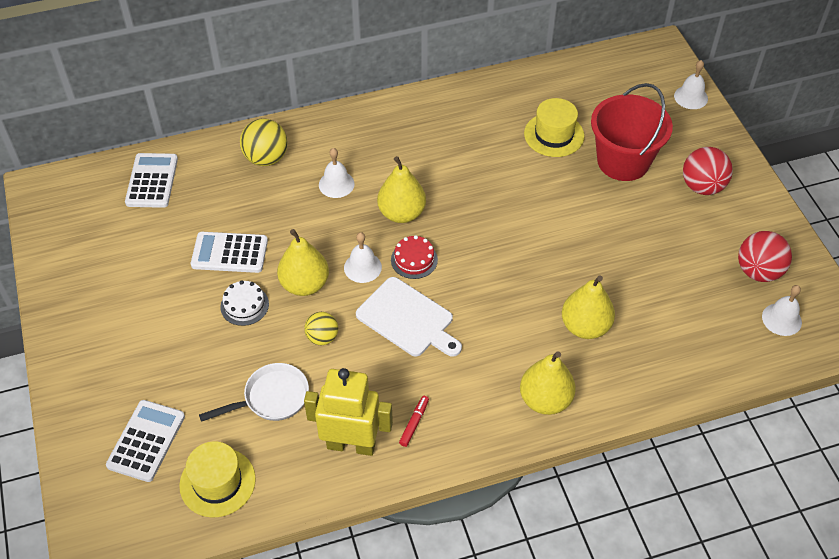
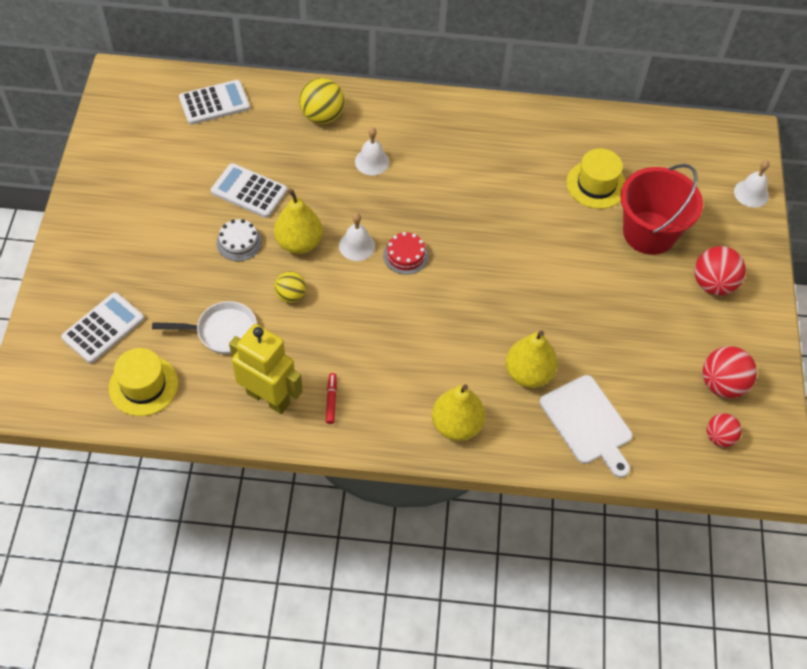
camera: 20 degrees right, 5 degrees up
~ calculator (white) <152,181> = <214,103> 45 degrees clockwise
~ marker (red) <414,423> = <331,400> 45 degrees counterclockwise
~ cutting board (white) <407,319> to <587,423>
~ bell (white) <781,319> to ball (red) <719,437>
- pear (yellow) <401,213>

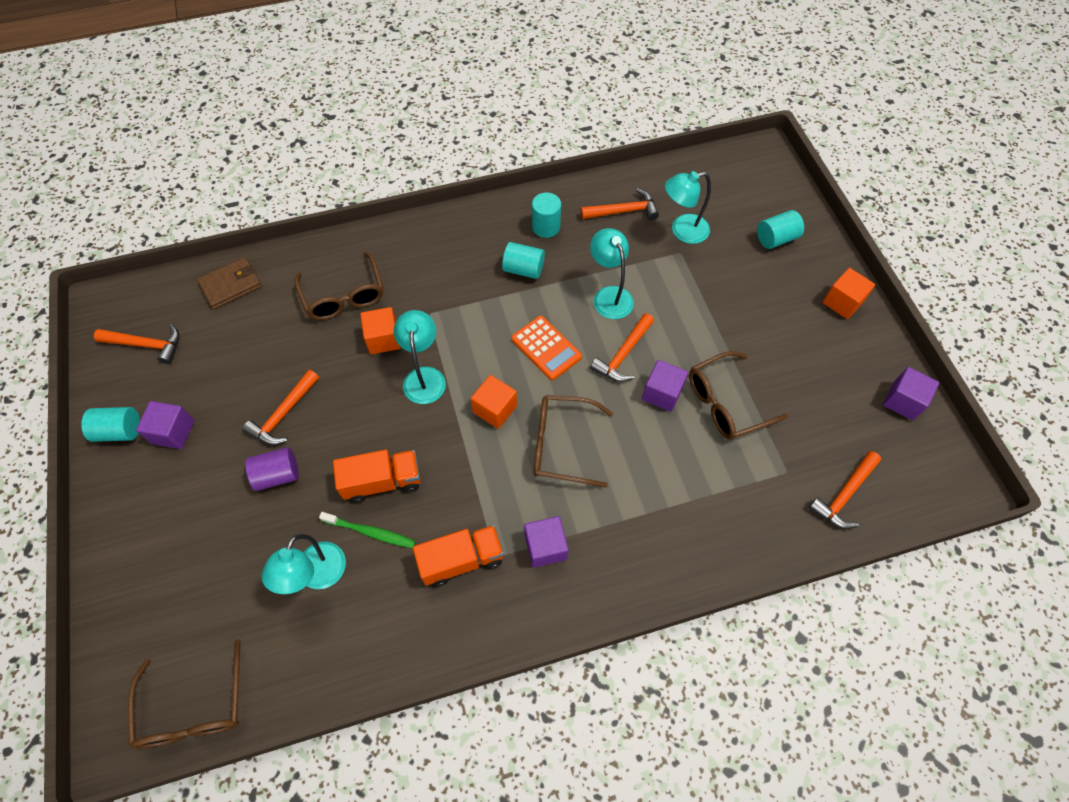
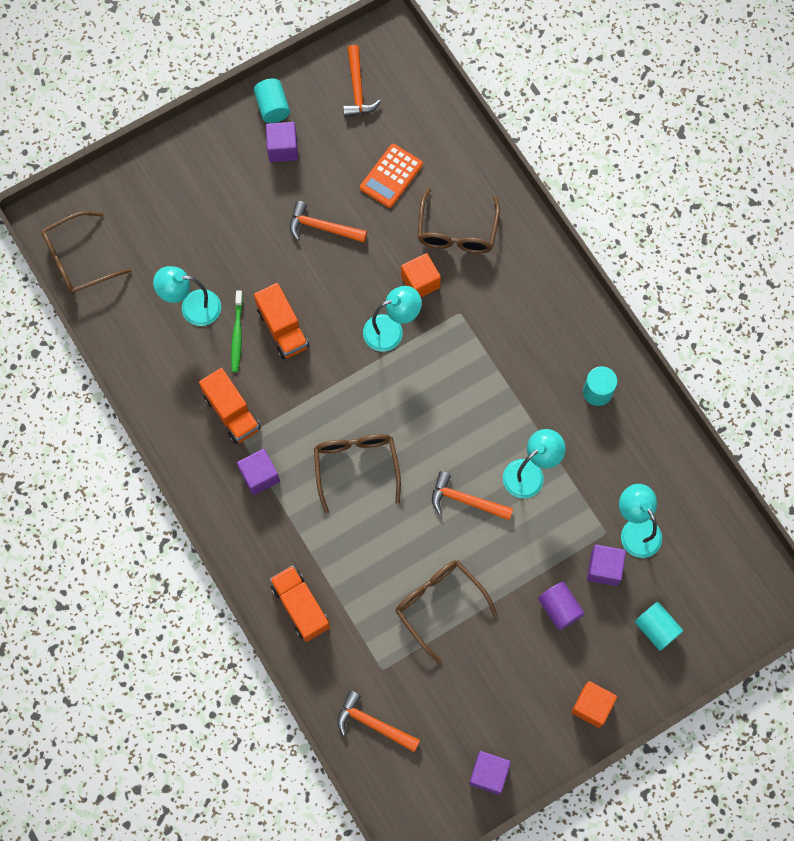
camera: 75 degrees right, 10 degrees up
+ truck (orange) <300,607>
~ calculator (orange) <546,348> to <391,176>
~ glasses (brown) <343,295> = <457,231> 45 degrees counterclockwise
~ cylinder (purple) <277,475> to <559,608>
~ cube (purple) <662,393> to <604,568>
- wallet (brown) <231,285>
- cube (orange) <495,409>
- cylinder (turquoise) <523,269>
- hammer (orange) <623,211>

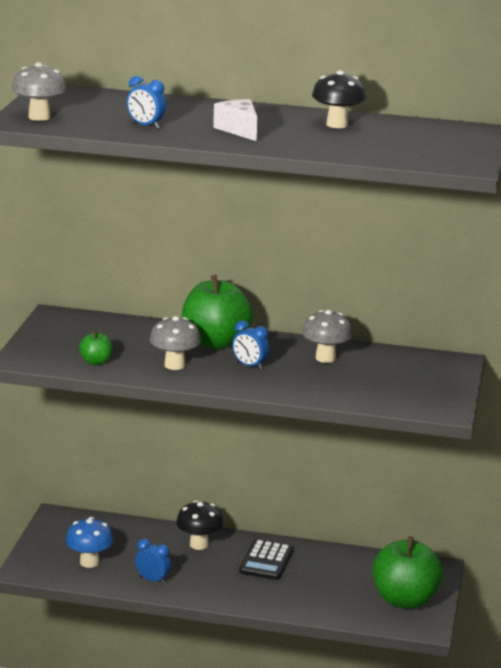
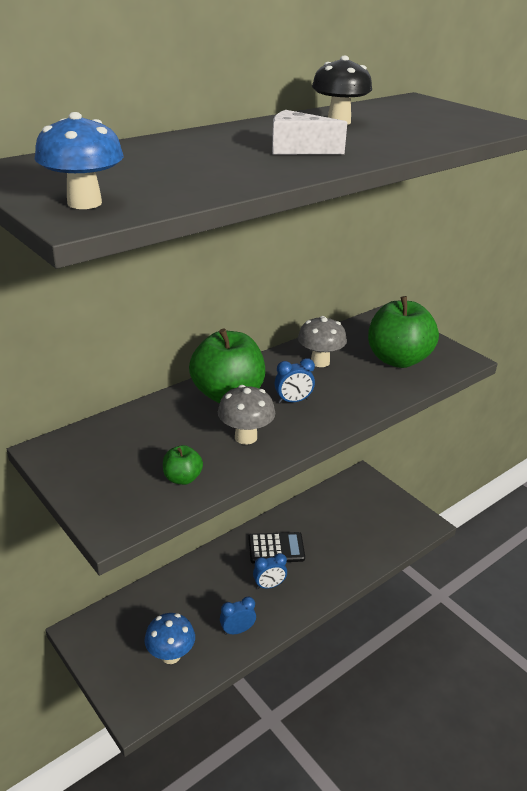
camera: 50 degrees left, 10 degrees up
~ mushroom (grey) <39,117> to mushroom (blue) <84,203>
~ calculator (black) <266,561> = <276,548> 60 degrees counterclockwise
~ clock (blue) <145,126> to <269,585>
~ apple (green) <404,600> to <398,360>
- mushroom (black) <199,544>

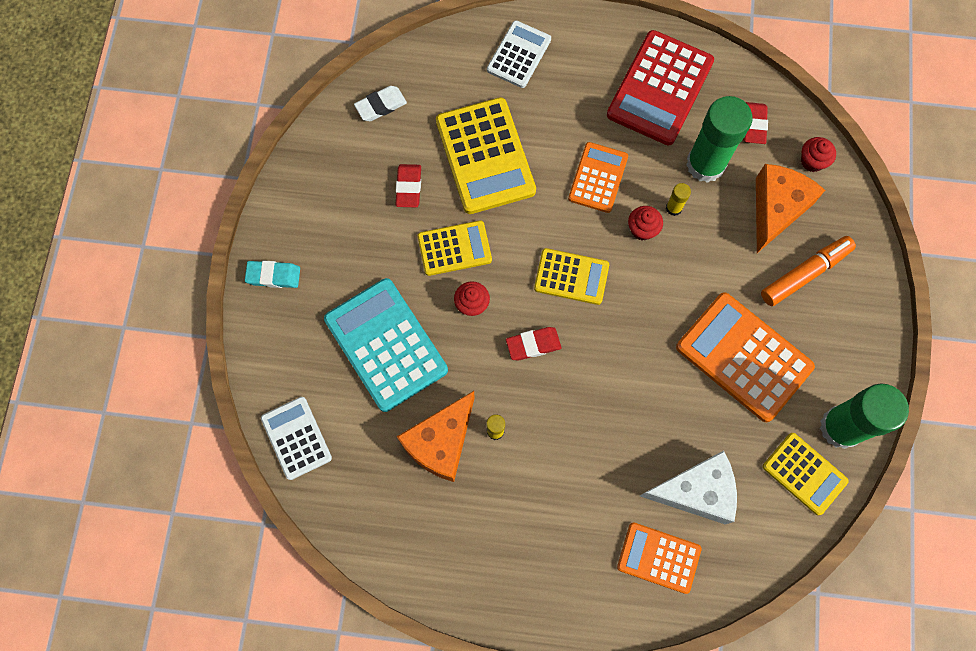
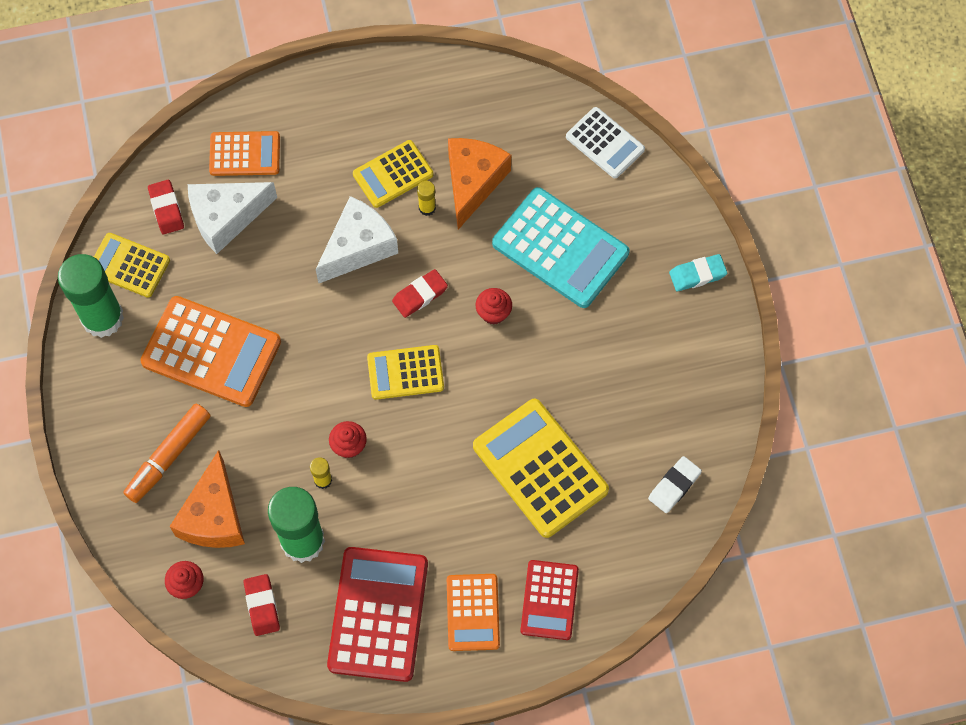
camera: 160 degrees right, 5 degrees down
~ eraser (red) <408,187> to <166,209>
+ cheese (white) <358,247>
~ calculator (yellow) <454,248> to <393,174>
~ calculator (orange) <598,178> to <472,612>
~ calculator (white) <519,55> to calculator (red) <549,600>

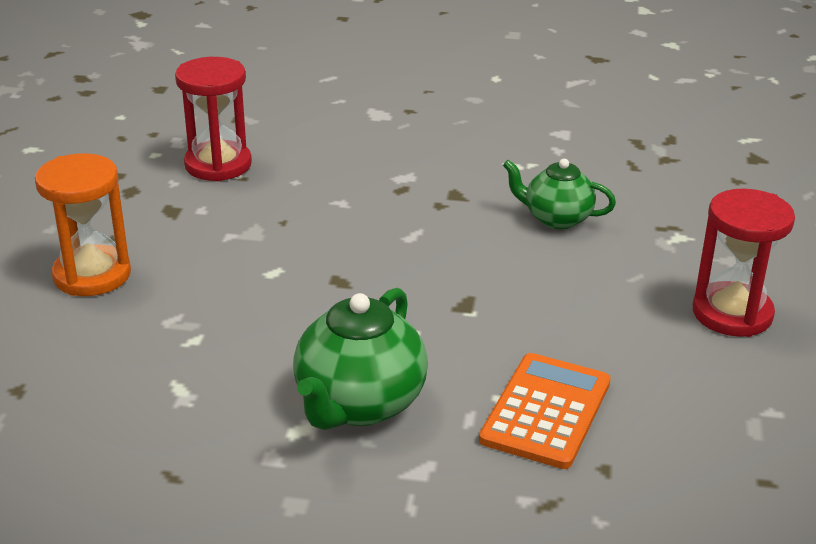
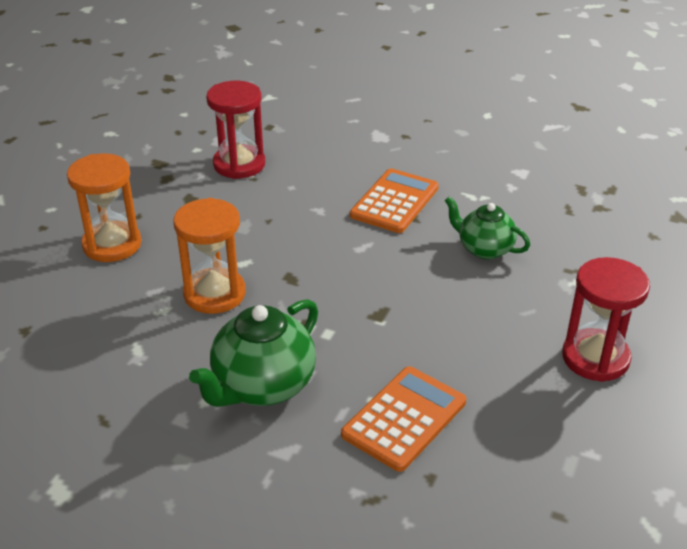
camera: 15 degrees right, 5 degrees up
+ hourglass (orange) <214,294>
+ calculator (orange) <394,202>

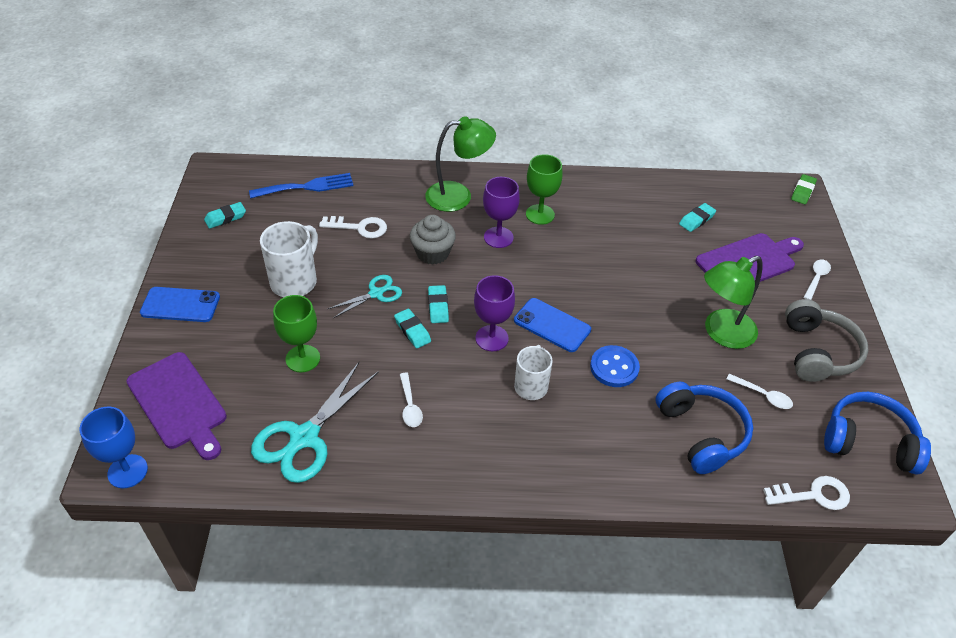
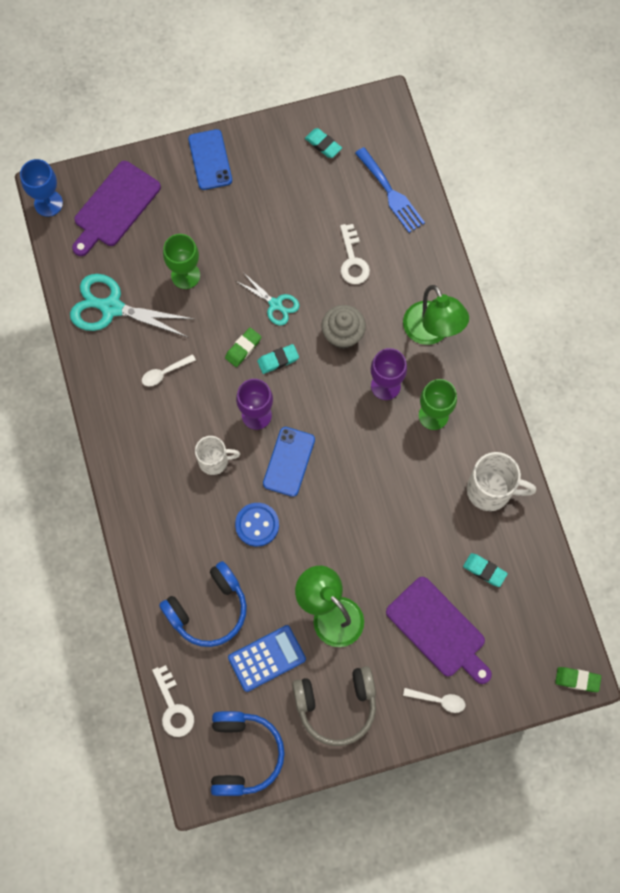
camera: 75 degrees right, 25 degrees up
~ eraser (turquoise) <412,331> to eraser (green) <243,348>
~ spoon (white) <763,395> to calculator (blue) <267,658>
~ mug (white) <295,281> to <491,490>

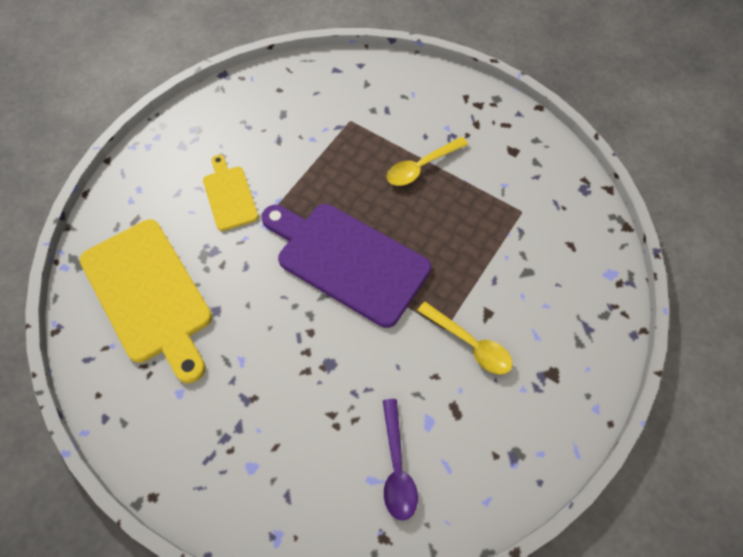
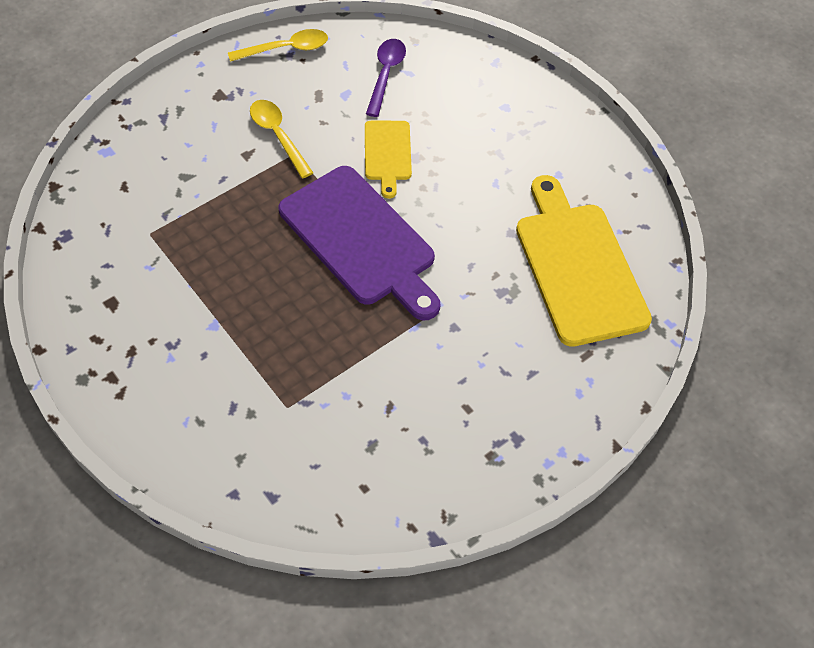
camera: 165 degrees left, 5 degrees down
~ spoon (yellow) <421,167> to <286,49>
~ cutting board (yellow) <229,195> to <387,154>

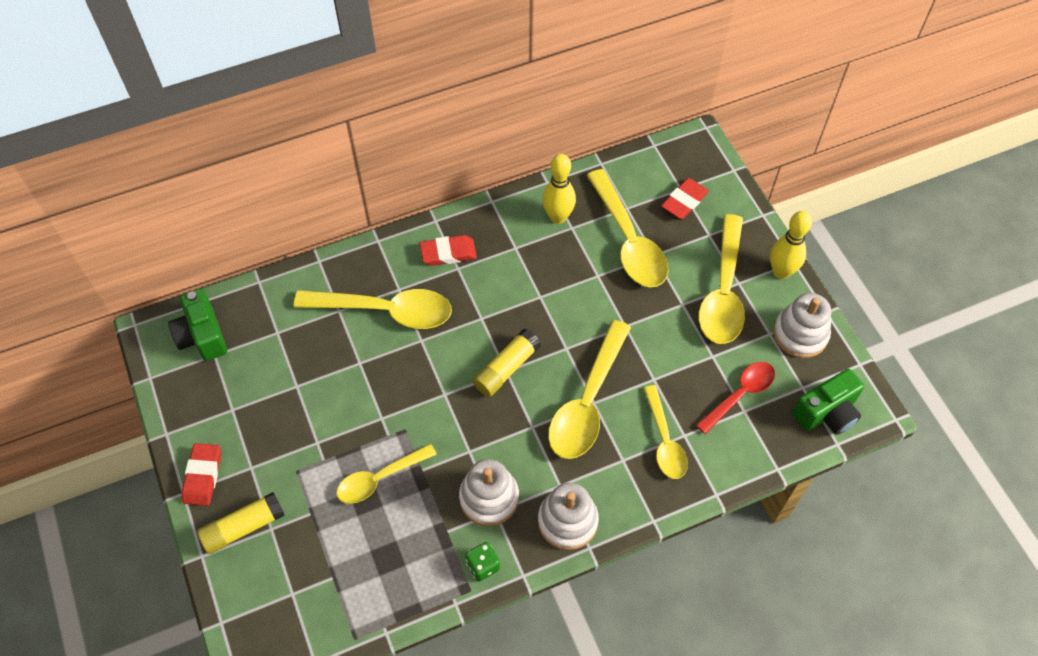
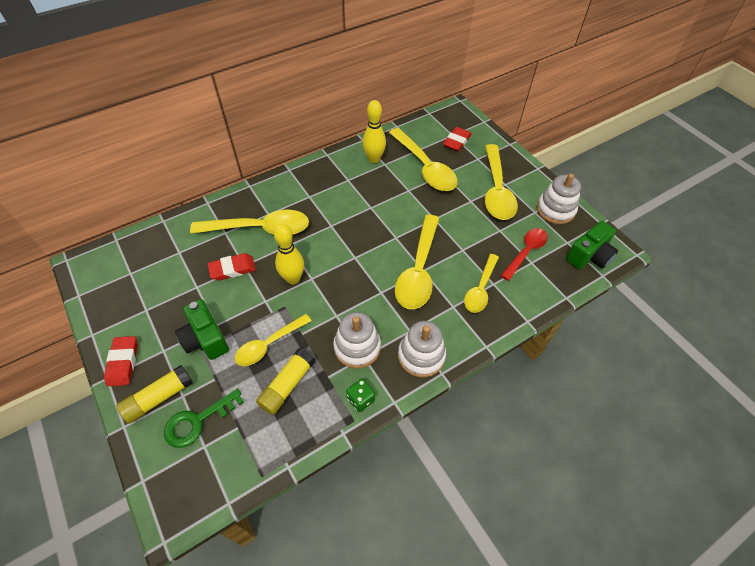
camera: 10 degrees left, 5 degrees down
+ key (green) <197,421>
~ camera (green) <202,335> to <205,339>
~ eraser (red) <448,253> to <232,269>
~ glue stick (yellow) <506,369> to <287,385>
~ bowling pin (yellow) <781,272> to <293,278>
~ spoon (yellow) <664,441> = <480,289> 45 degrees clockwise

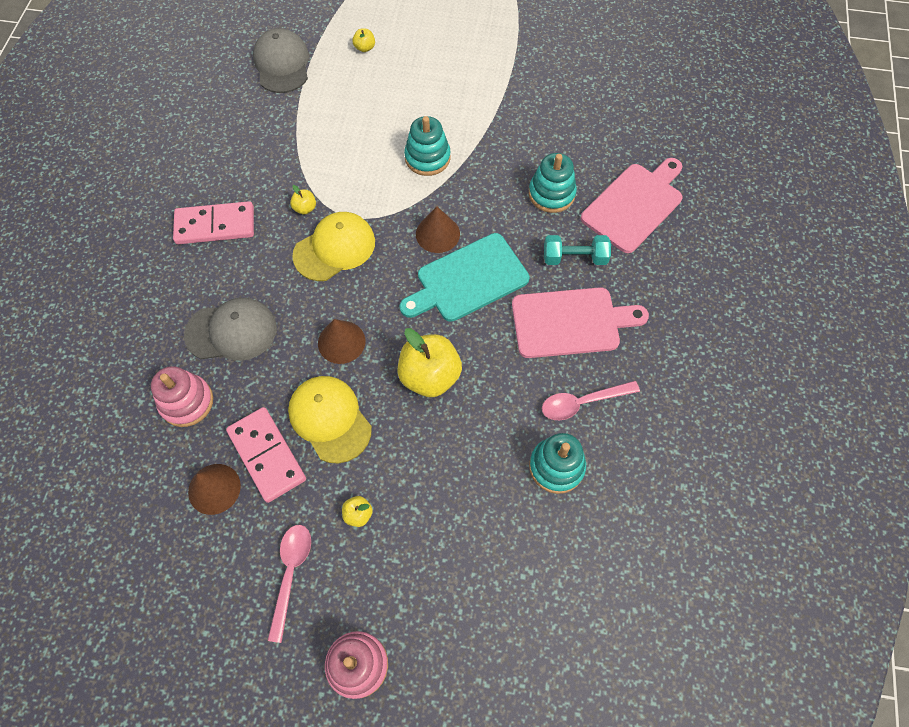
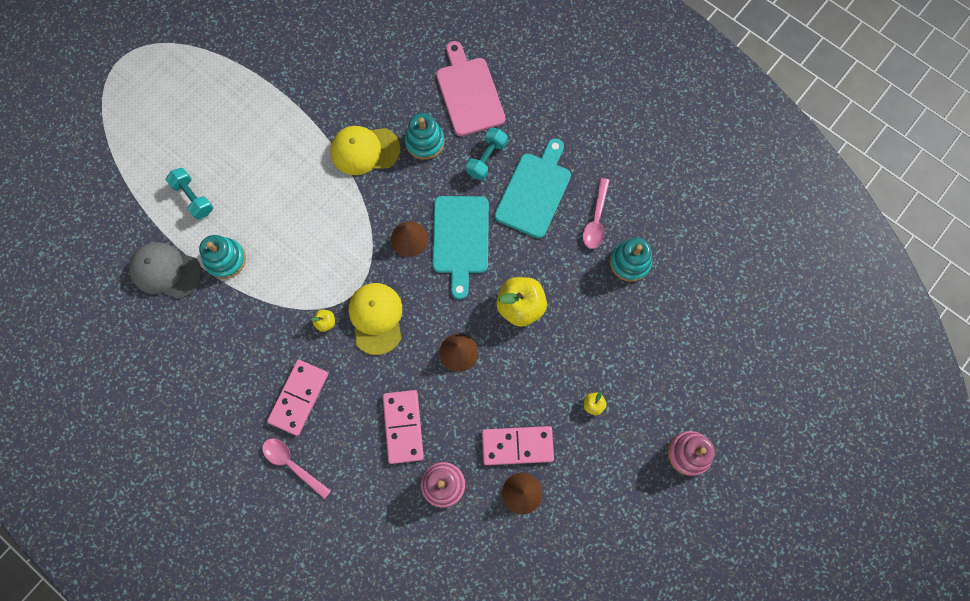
camera: 60 degrees left, 10 degrees up
~ apple (yellow) <365,48> to dumbbell (turquoise) <193,198>
~ stacking toy (turquoise) <427,158> to <225,259>
~ spoon (pink) <291,573> to <292,464>
~ cap (yellow) <330,419> to <365,150>
~ cap (grey) <231,331> to domino (pink) <403,427>
~ cutting board (pink) <570,322> to cutting board (turquoise) <534,191>

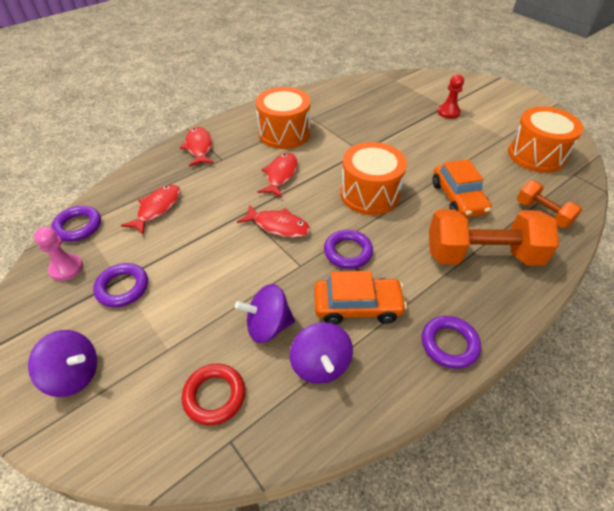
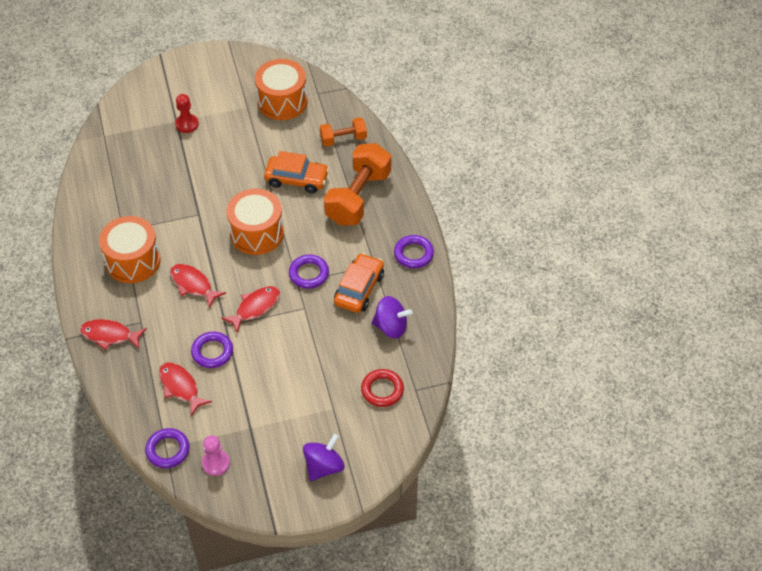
camera: 65 degrees left, 5 degrees up
~ ring (purple) <122,288> to <212,352>
- spinning top (purple) <268,326>

